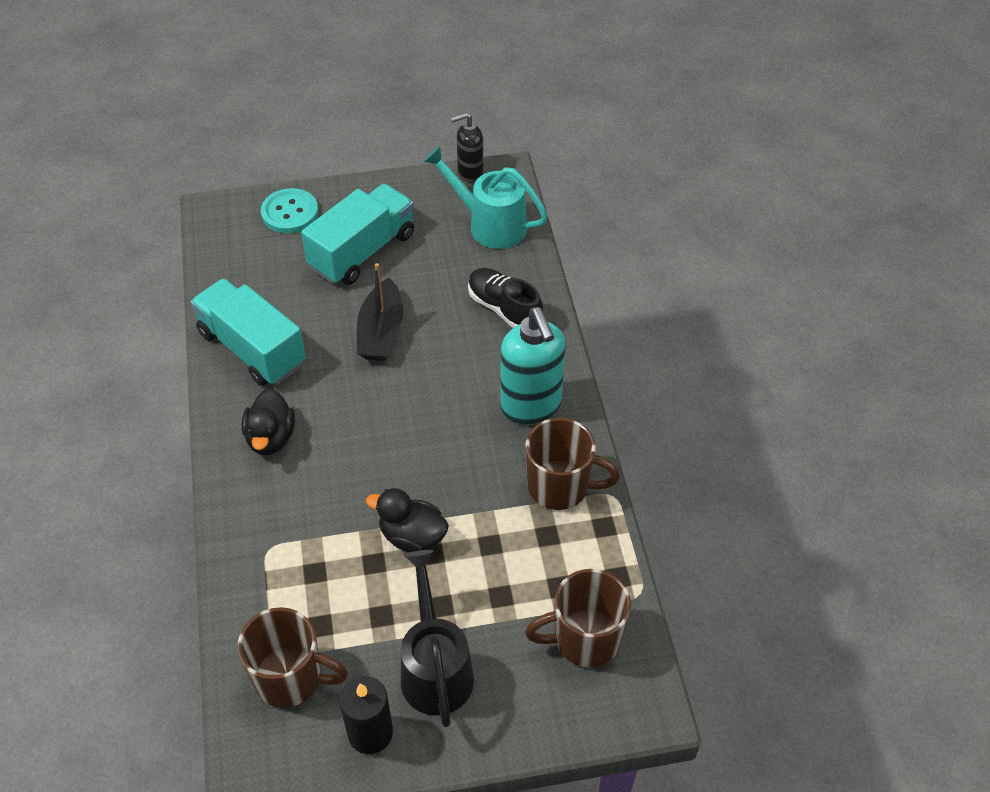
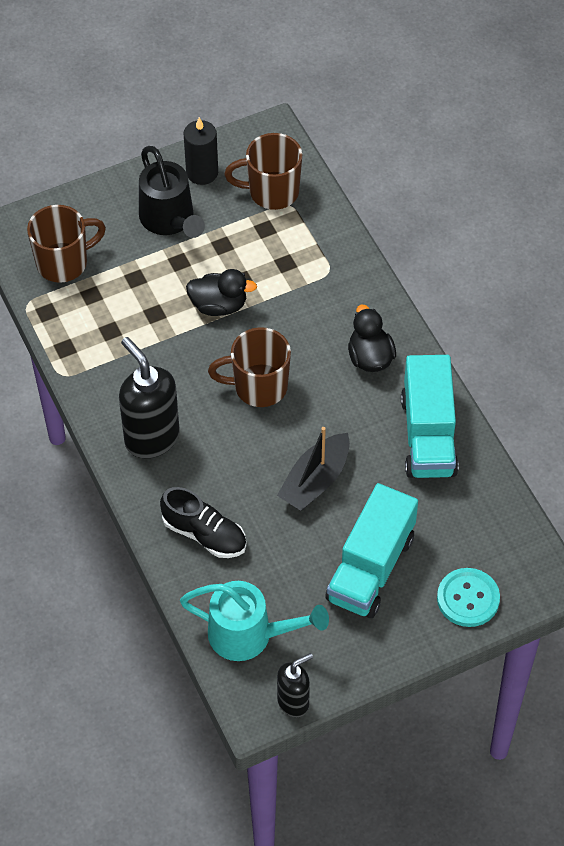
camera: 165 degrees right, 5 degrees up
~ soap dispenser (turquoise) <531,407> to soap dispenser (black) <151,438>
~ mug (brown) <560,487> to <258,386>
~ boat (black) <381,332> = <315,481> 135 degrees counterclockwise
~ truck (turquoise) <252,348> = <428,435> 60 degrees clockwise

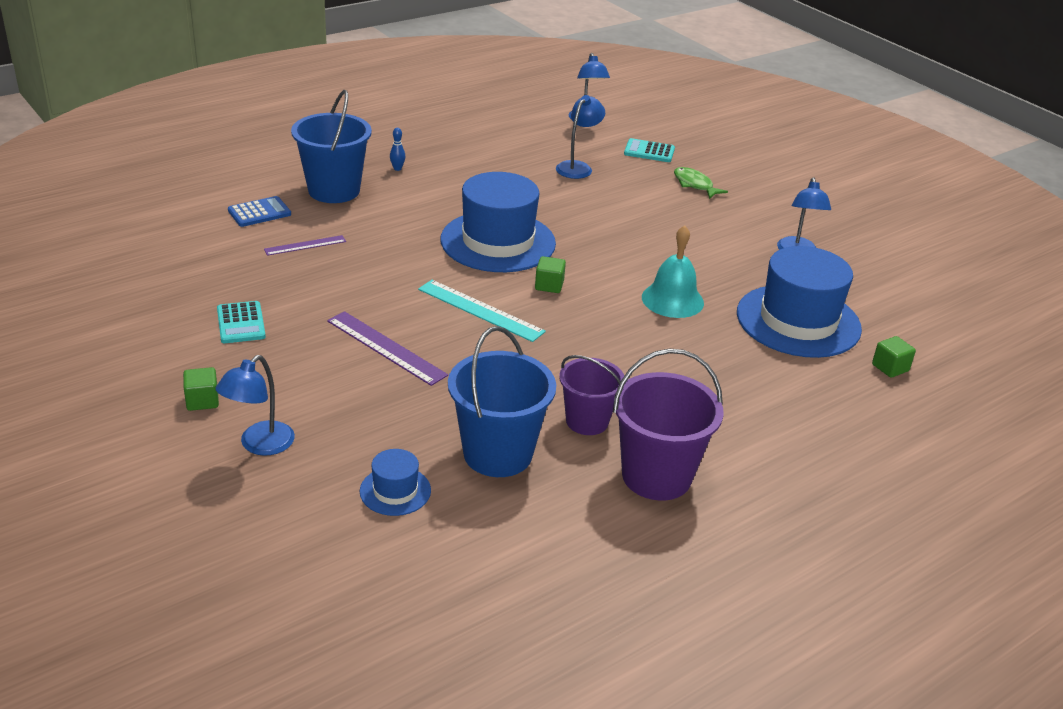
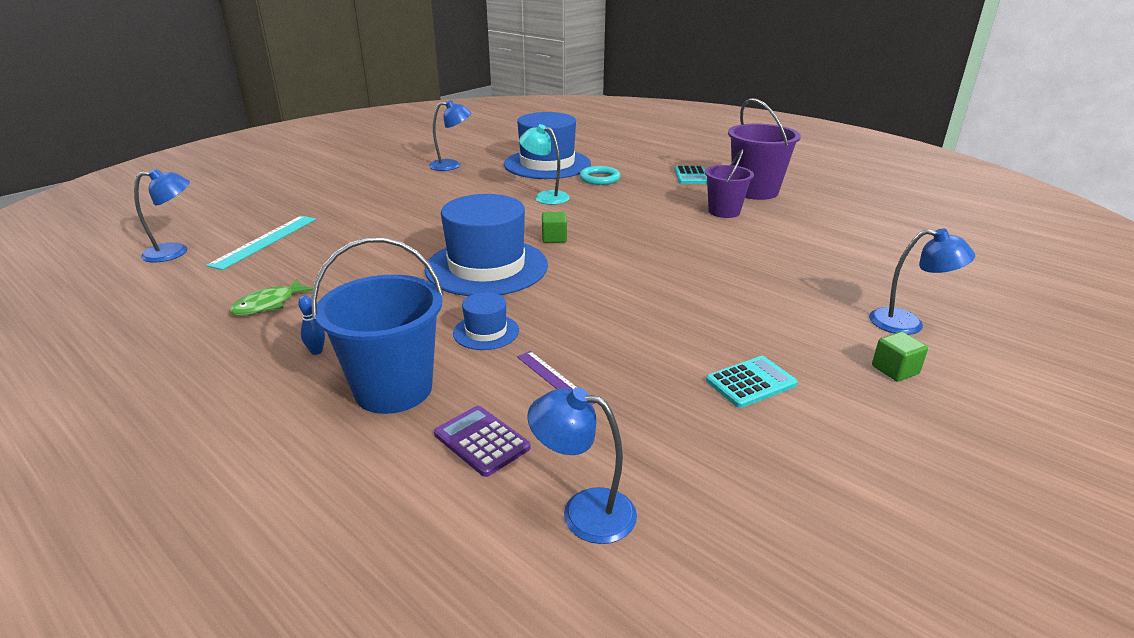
camera: 100 degrees left, 5 degrees down
~ ruler (turquoise) <480,310> to <265,241>
~ fish (green) <694,185> to <268,304>
~ calculator (blue) <259,212> to calculator (purple) <481,441>
~ hat (blue) <395,491> to <486,332>
~ bell (turquoise) <672,300> to lamp (turquoise) <545,197>
~ lamp (blue) <577,167> to <584,511>
+ ring (turquoise) <599,179>
~ calculator (turquoise) <649,151> to <691,176>
- ruler (purple) <386,348>
- bucket (blue) <497,454>
- cube (green) <890,368>

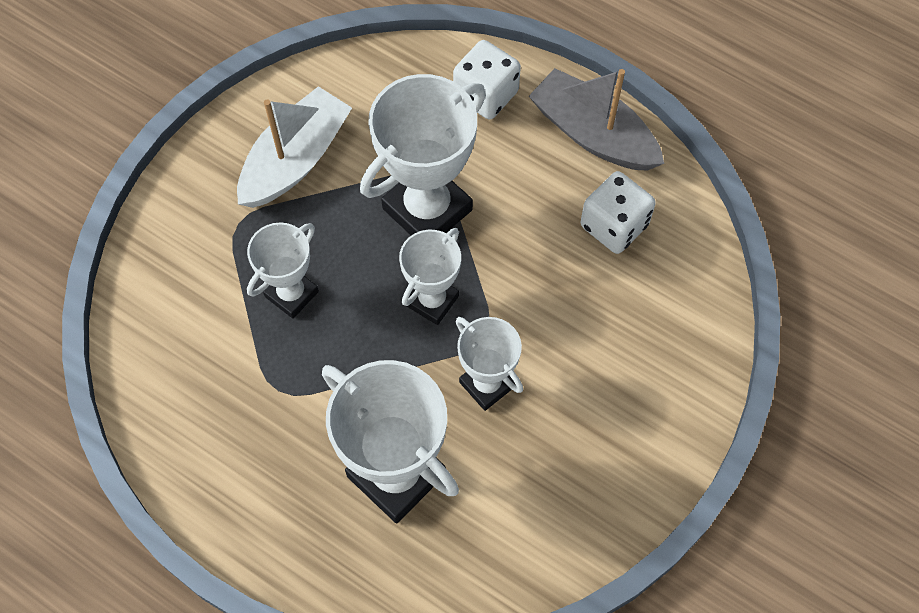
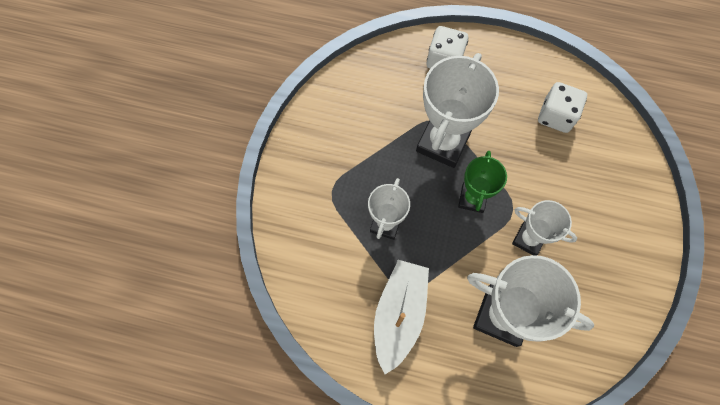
camera: 20 degrees left, 5 degrees up
~ boat (white) <295,160> to <399,315>
~ trophy (white) <432,301> to trophy (green) <472,199>
- boat (grey) <593,134>

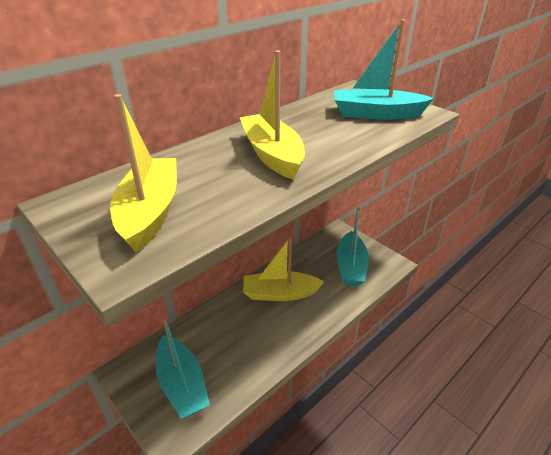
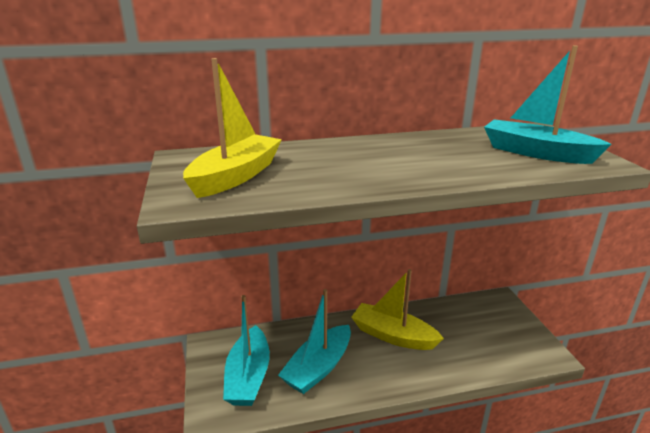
camera: 30 degrees right, 10 degrees down
~ boat (turquoise) <351,266> to <318,368>
- boat (yellow) <272,155>

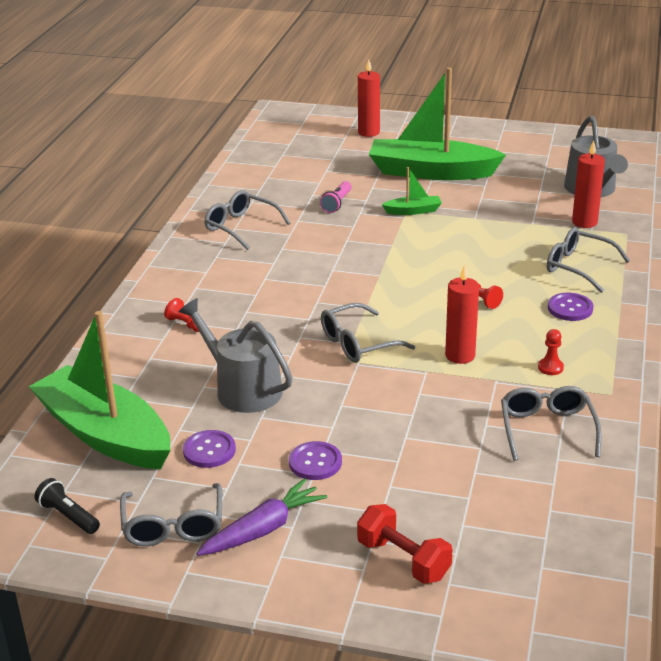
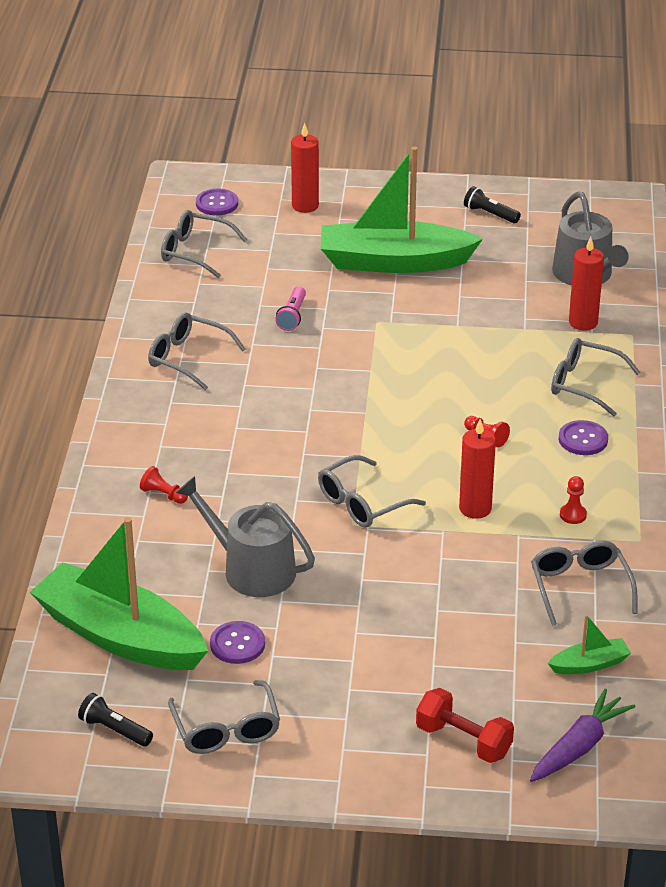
camera: 10 degrees left, 5 degrees up
+ glasses (grey) <194,252>
~ button (purple) <315,462> to <217,203>
+ flashlight (black) <490,214>
~ carrot (purple) <263,529> to <579,746>
~ boat (green) <413,211> to <589,664>

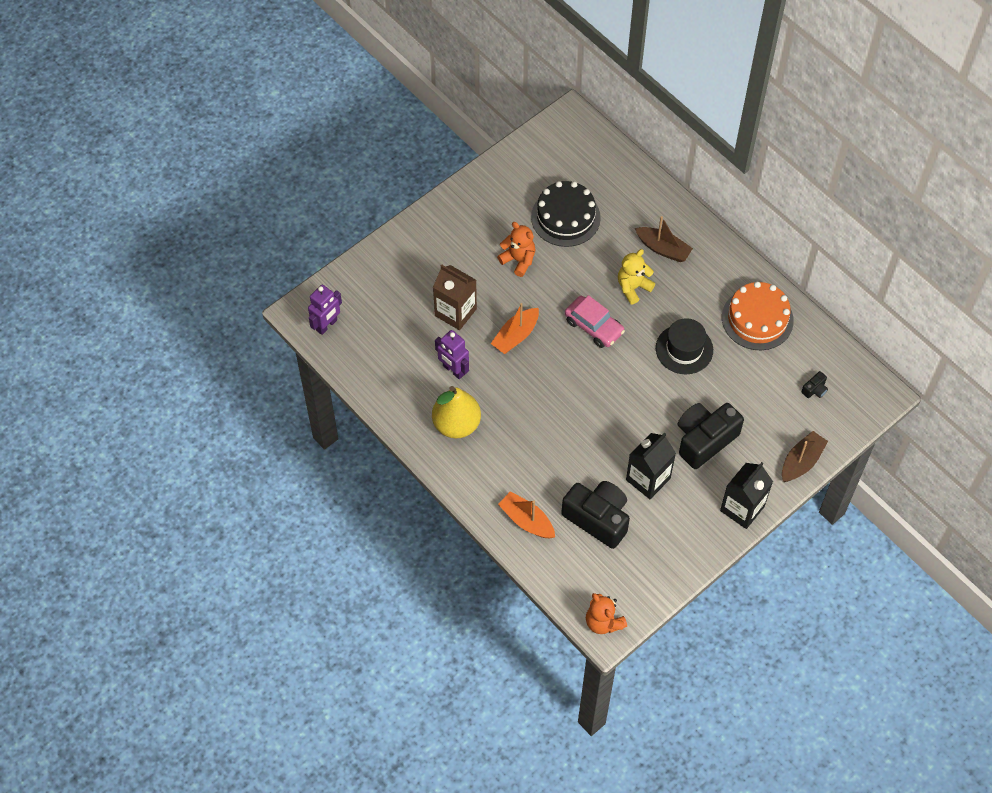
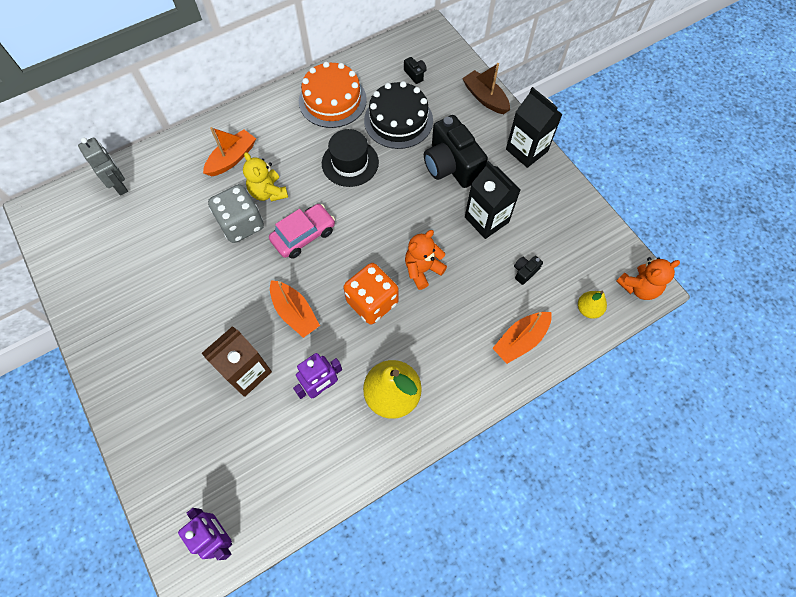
camera: 80 degrees left, 5 degrees up
+ robot (grey) <120,185>
~ boat (brown) <663,249> to boat (orange) <232,158>
+ dice (grey) <241,224>
+ dice (orange) <372,302>
~ cake (black) <565,217> to <398,120>
~ teddy bear (orange) <518,260> to <422,270>
~ camera (black) <598,518> = <525,272> x0.41
+ pear (yellow) <588,309>

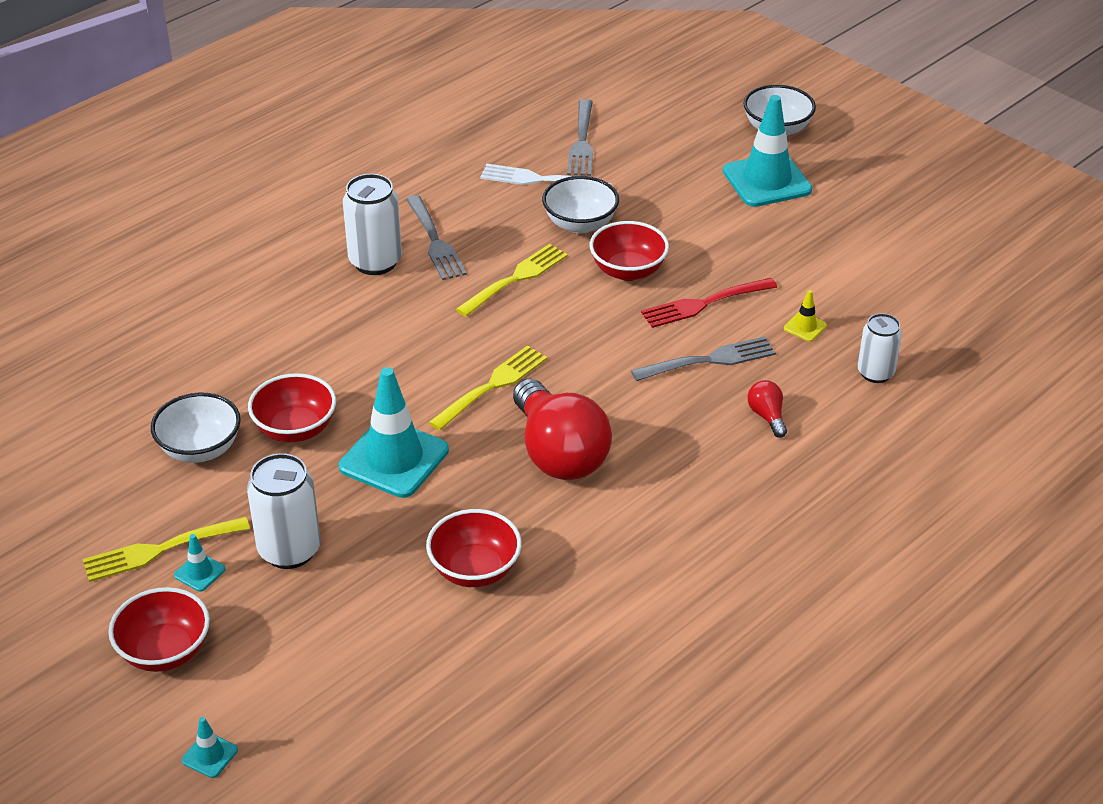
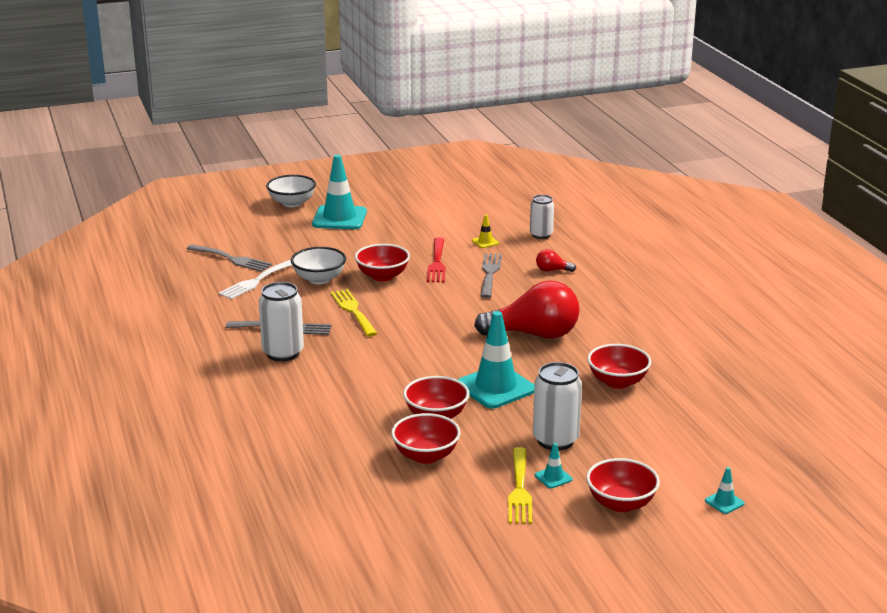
camera: 65 degrees left, 15 degrees down
~ bowl (white) <200,449> to bowl (red) <426,456>
- fork (yellow) <492,386>

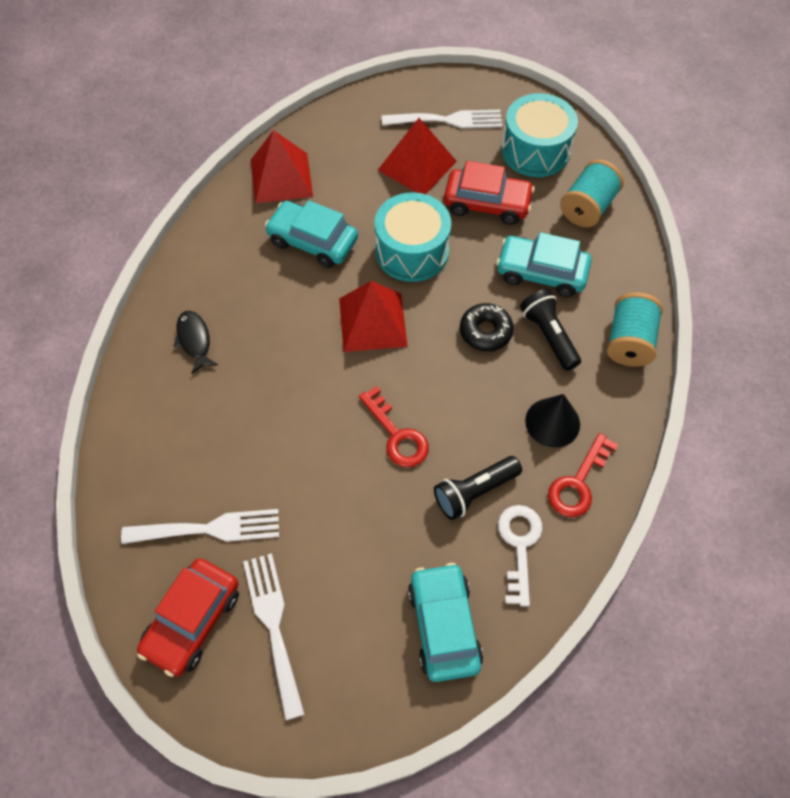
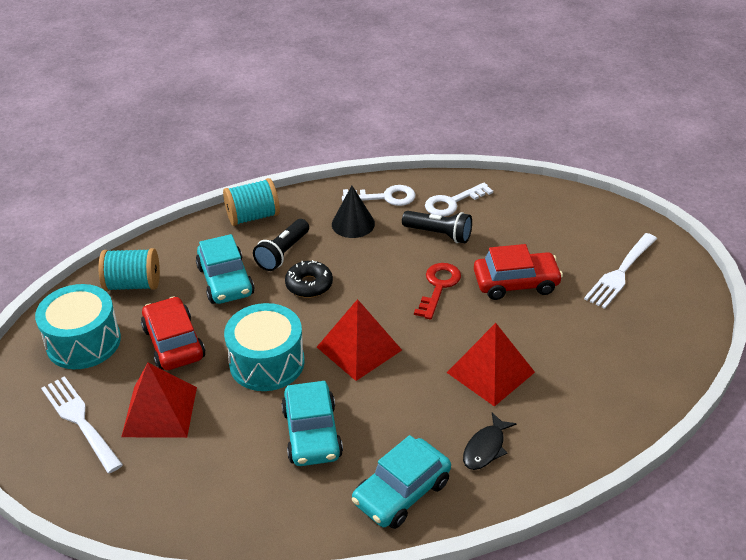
camera: 125 degrees left, 20 degrees down
~ key (red) <578,482> to key (white) <385,197>
~ car (turquoise) <443,625> to <401,492>
~ pyramid (red) <281,178> to <491,372>
~ car (red) <192,620> to <516,283>
- fork (white) <209,529>

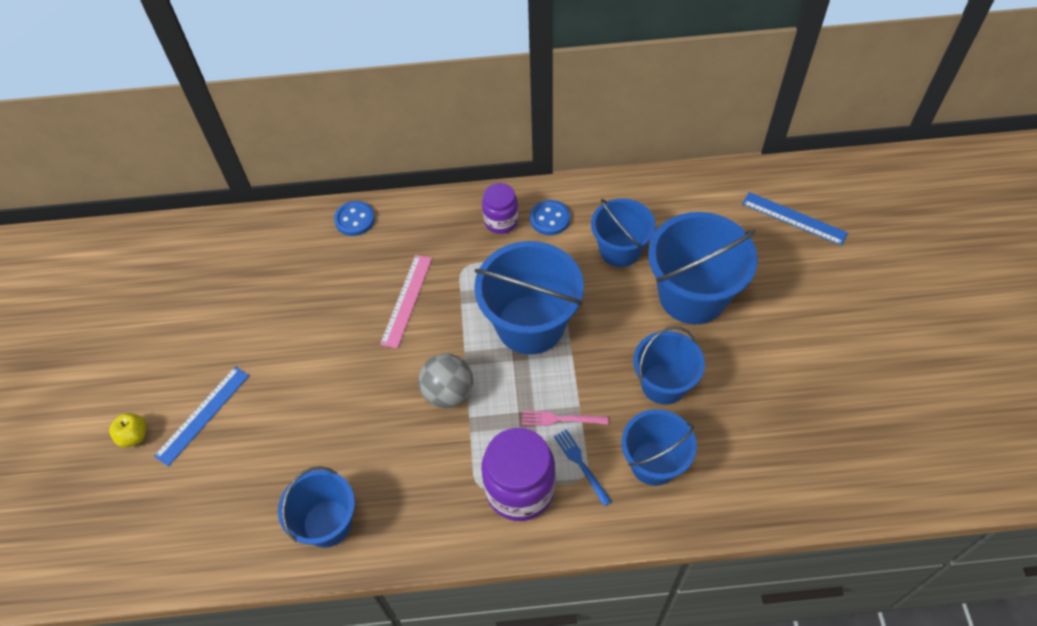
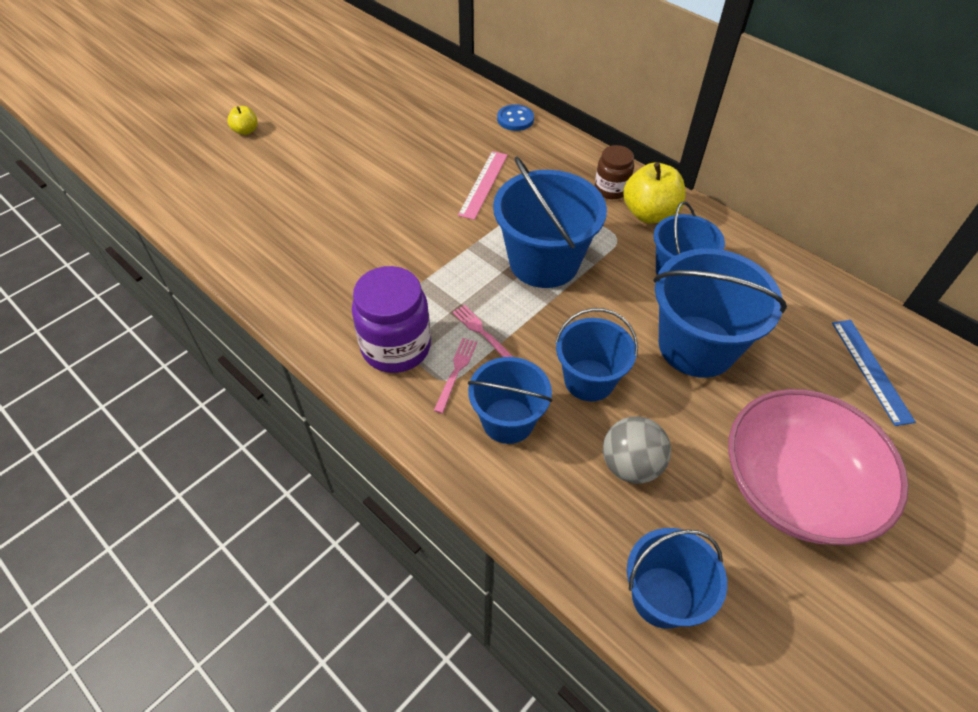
camera: 45 degrees right, 5 degrees down
~ fork (blue) <581,464> to fork (pink) <456,372>
~ ruler (pink) <406,300> = <483,184> 45 degrees counterclockwise
~ jar (purple) <501,221> to jar (brown) <611,189>
~ ball (grey) <448,392> to <630,465>
~ button (blue) <550,219> to apple (yellow) <649,214>
~ bucket (blue) <327,523> to <662,597>
+ bowl (pink) <794,488>
- ruler (blue) <202,415>

